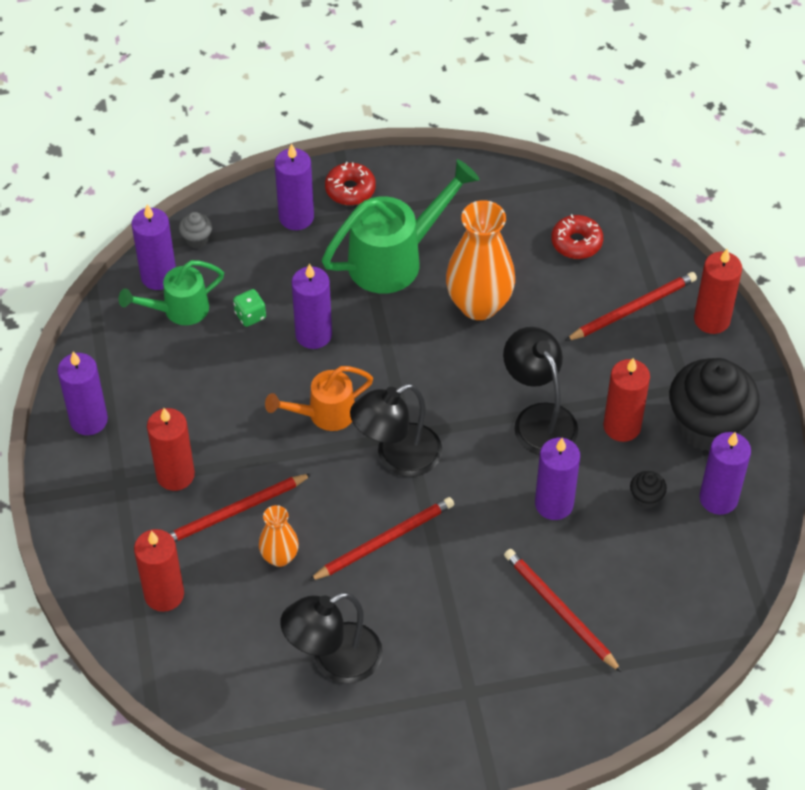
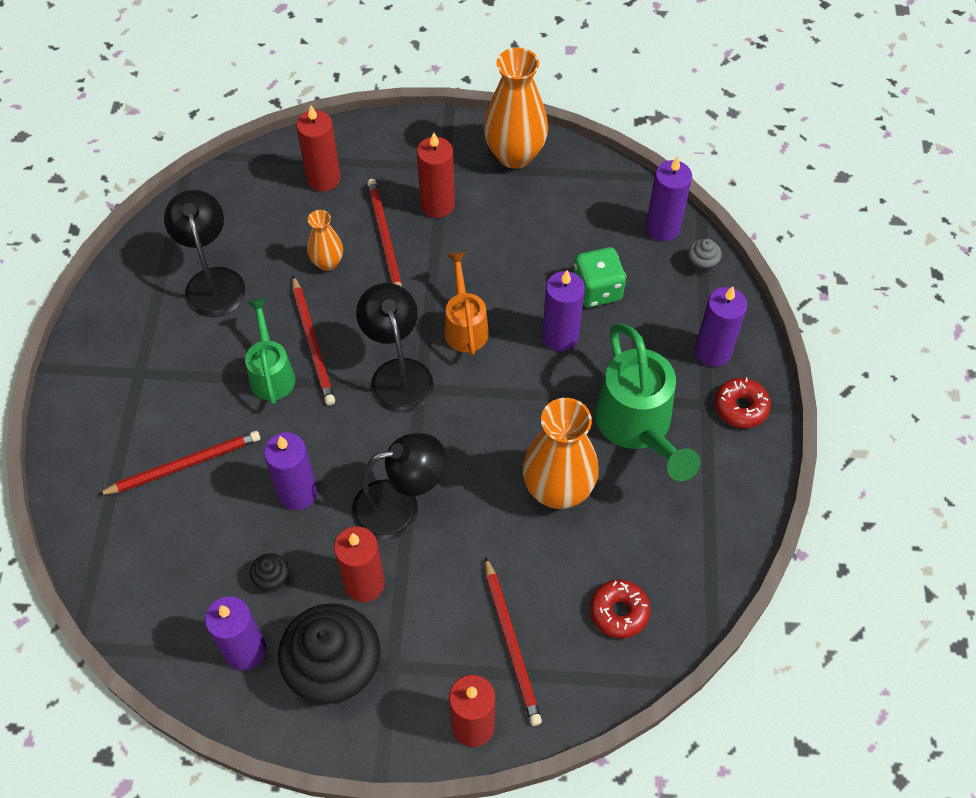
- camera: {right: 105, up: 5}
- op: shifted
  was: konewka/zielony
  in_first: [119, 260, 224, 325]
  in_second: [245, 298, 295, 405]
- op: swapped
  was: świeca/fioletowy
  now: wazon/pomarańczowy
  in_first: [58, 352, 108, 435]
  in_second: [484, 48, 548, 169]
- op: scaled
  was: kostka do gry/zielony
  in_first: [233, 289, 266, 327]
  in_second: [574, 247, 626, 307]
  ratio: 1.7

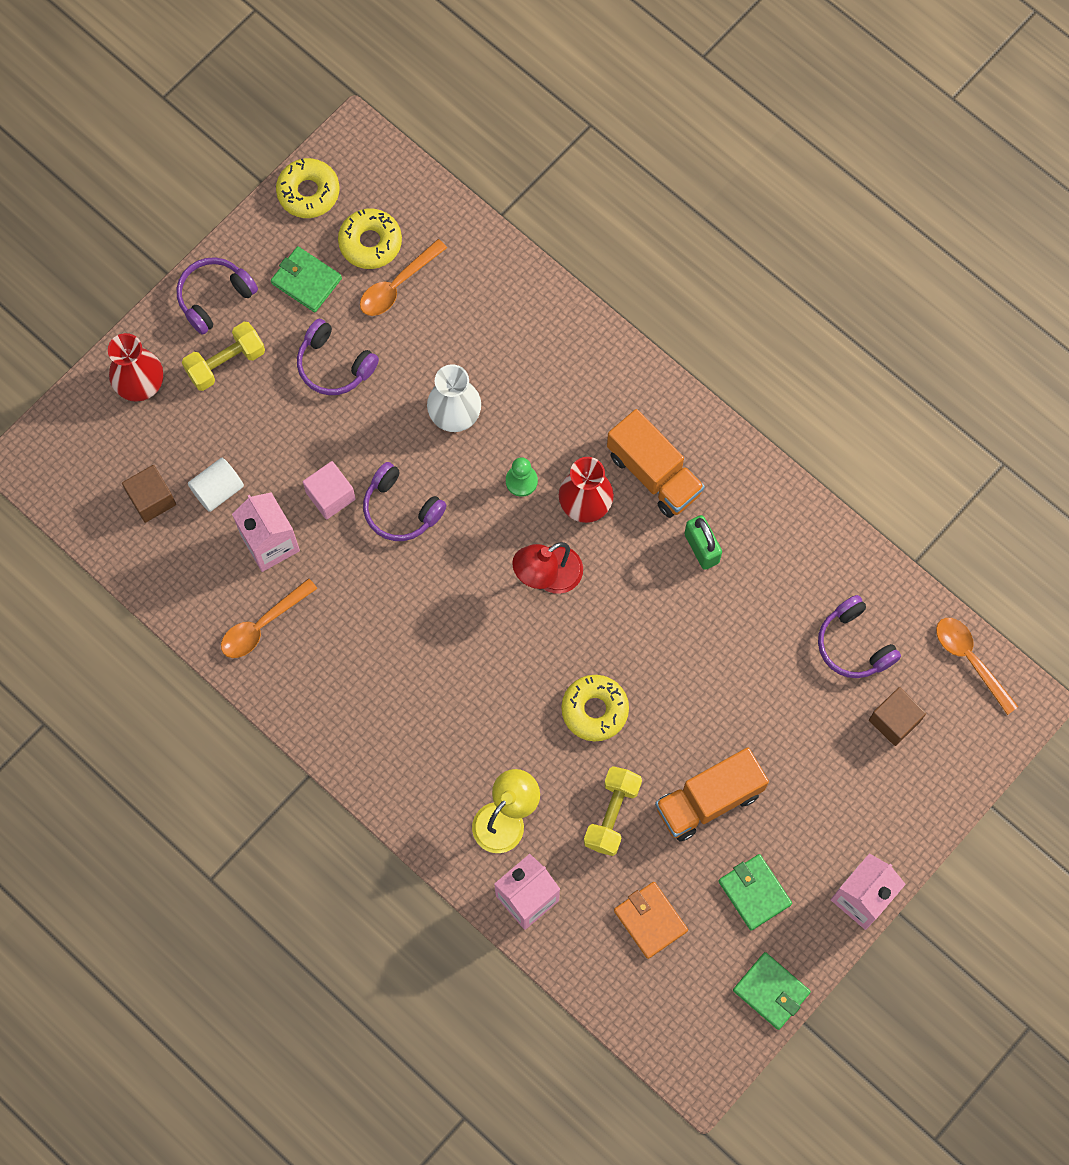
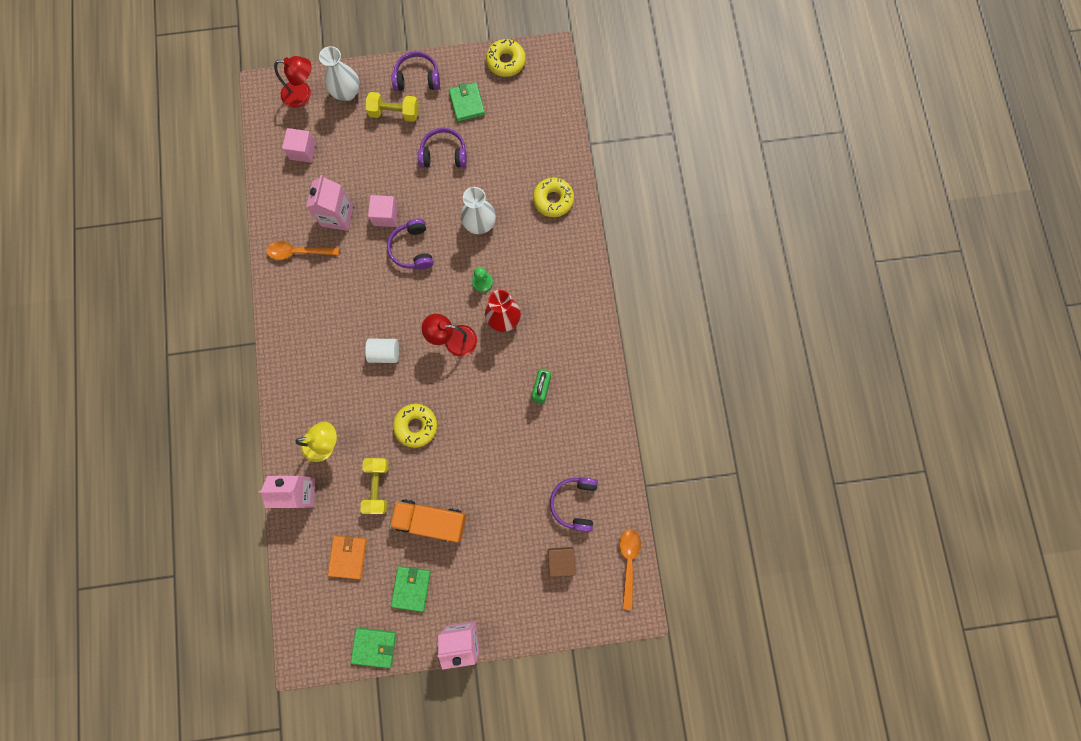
- camera: {right: 40, up: 5}
- op: gone
  was: łyżka/pomarańczowy
  in_first: [360, 239, 447, 316]
- op: gone
  was: ciężarówka/pomarańczowy
  in_first: [607, 409, 705, 518]
- op: new
  now: lampka/czerwony
  in_second: [274, 56, 311, 108]
- op: shifted
  was: walec/biały
  in_first: [188, 458, 244, 512]
  in_second: [365, 338, 399, 363]
- op: shifted
  was: donut/żółty
  in_first: [338, 208, 402, 269]
  in_second: [533, 177, 574, 217]
- op: repainted
  was: wazon/czerwony
  now: wazon/biały
  in_first: [108, 333, 163, 402]
  in_second: [319, 46, 360, 101]
- op: repainted
  was: sześcian/brązowy
  now: sześcian/różowy
  in_first: [122, 465, 176, 523]
  in_second: [282, 128, 316, 163]
- op: rotated
  was: słuchawki/fioletowy
  in_first: [297, 319, 379, 395]
  in_second: [418, 128, 467, 168]
  clockwise: 105
- op: rotated
  was: hantel/żółty
  in_first: [584, 766, 642, 856]
  in_second: [360, 458, 389, 514]
  clockwise: -60
- op: rotated
  was: portfel/zielony
  in_first: [733, 952, 811, 1030]
  in_second: [350, 628, 396, 668]
  clockwise: -75

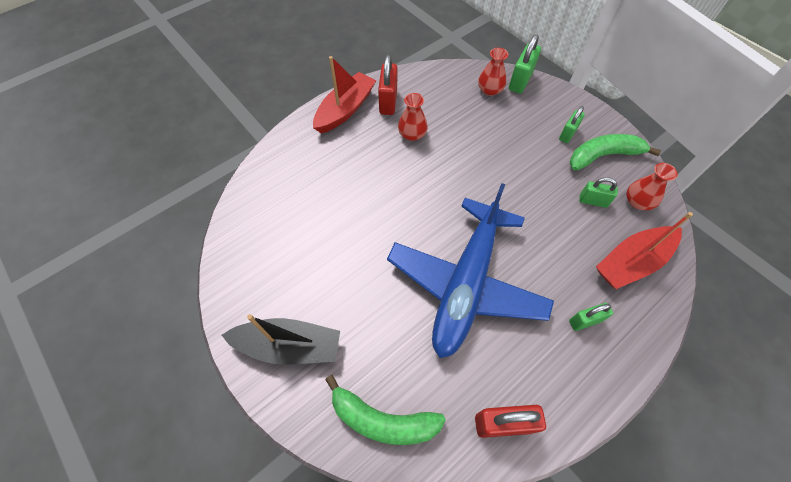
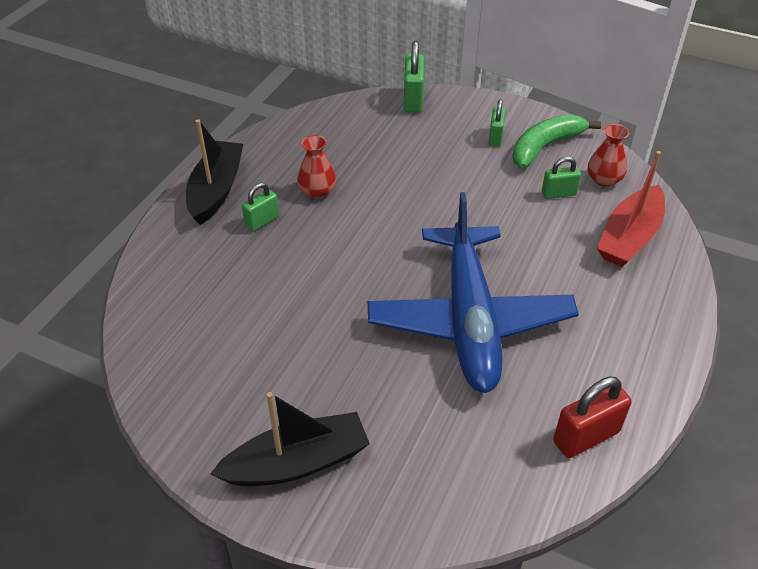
- camera: {right: -25, up: -15}
- op: gone
  was: banan/zielony
  in_first: [325, 375, 446, 445]
- op: gone
  was: kłódka/czerwony
  in_first: [378, 55, 397, 115]
- op: gone
  was: wazon/czerwony
  in_first: [478, 48, 508, 96]
- op: shifted
  was: kłódka/zielony
  in_first: [569, 303, 613, 331]
  in_second: [242, 183, 279, 231]
- op: repainted
  was: łódka/czerwony
  now: łódka/czarny
  in_first: [313, 56, 376, 133]
  in_second: [186, 119, 243, 225]

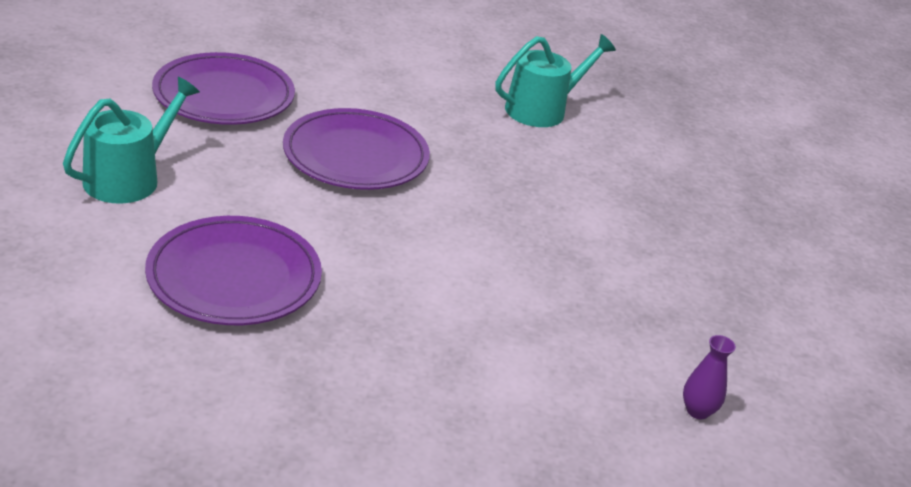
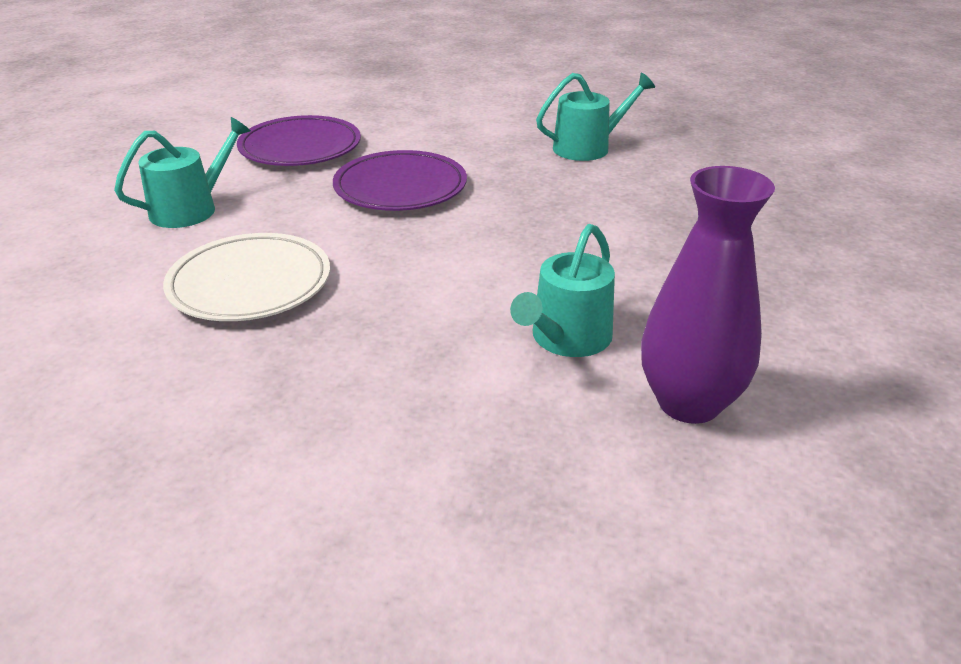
- camera: {right: 15, up: 0}
- op: new
  now: konewka/turkusowy
  in_second: [510, 224, 615, 357]
- op: repainted
  was: talerz/fioletowy
  now: talerz/biały
  in_first: [145, 216, 322, 325]
  in_second: [163, 233, 330, 321]
- op: scaled
  was: wazon/fioletowy
  in_first: [683, 335, 736, 419]
  in_second: [641, 166, 775, 424]
  ratio: 2.48

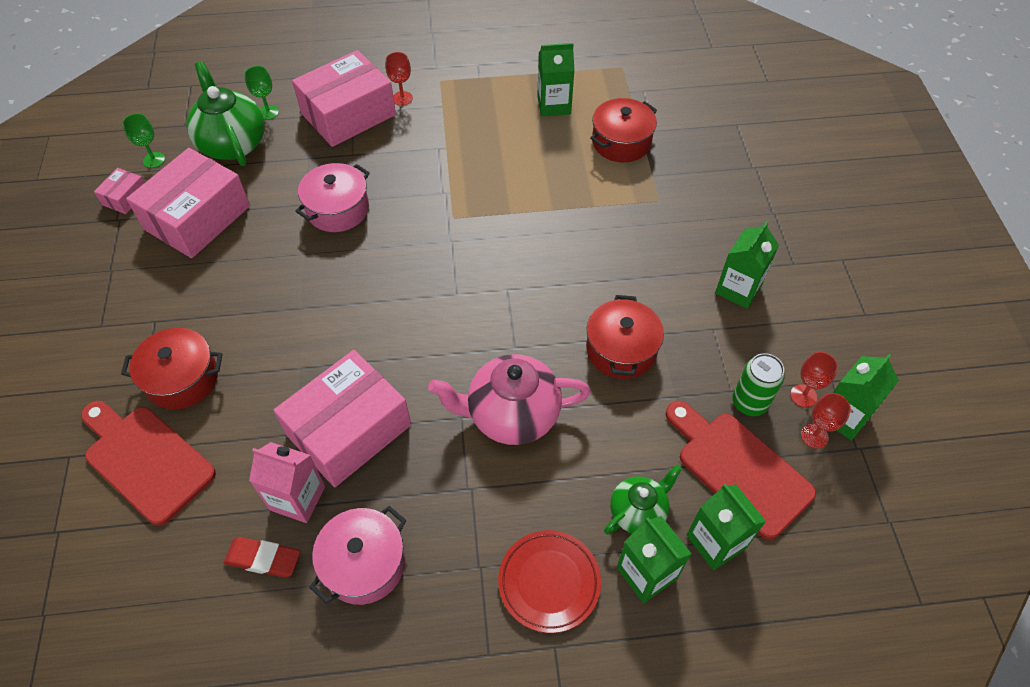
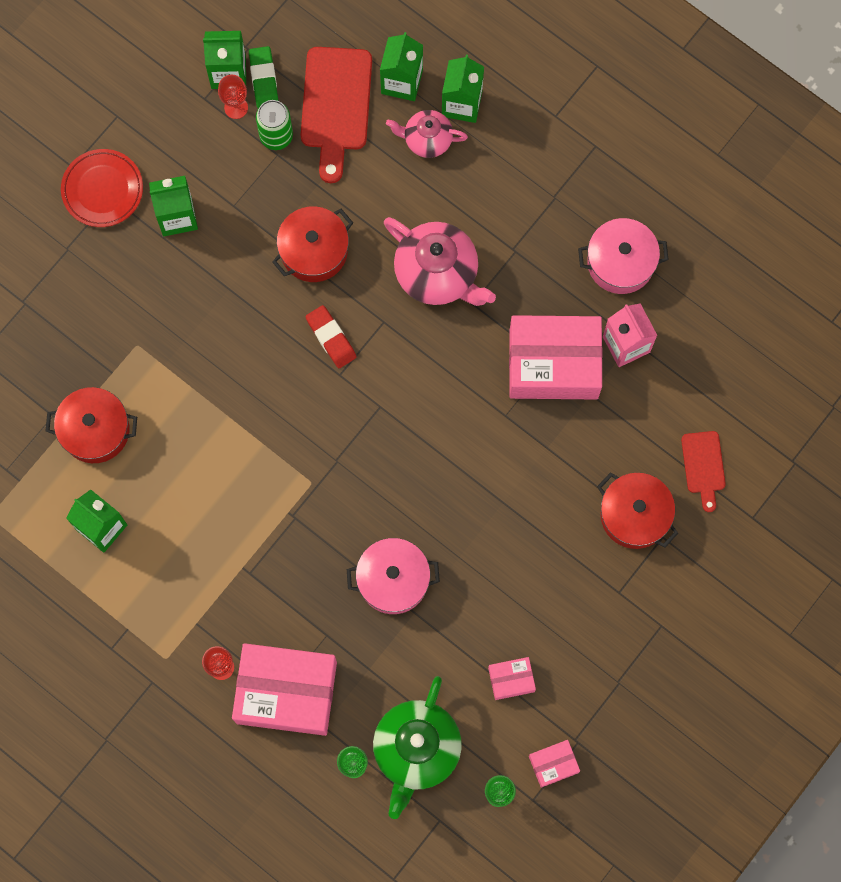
- camera: {right: -135, up: 20}
- op: shifted
  was: gumka do mazania/czerwony
  in_first: [224, 537, 300, 578]
  in_second: [305, 305, 357, 368]
- op: shifted
  was: talerz/czerwony
  in_first: [498, 530, 601, 633]
  in_second: [61, 149, 143, 227]
- op: swapped
  was: kielich/czerwony
  now: gumka do mazania/zielony
  in_first: [801, 393, 851, 449]
  in_second: [249, 46, 279, 108]
- op: repainted
  was: imbryk/zielony
  now: imbryk/różowy
  in_first: [604, 465, 682, 535]
  in_second: [386, 110, 468, 158]
- op: scaled
  was: deska do krojenia/czerwony
  in_first: [81, 401, 216, 526]
  in_second: [681, 431, 726, 512]
  ratio: 0.55
- op: scaled
  was: pudełko/różowy
  in_first: [126, 148, 250, 258]
  in_second: [488, 657, 536, 700]
  ratio: 0.44

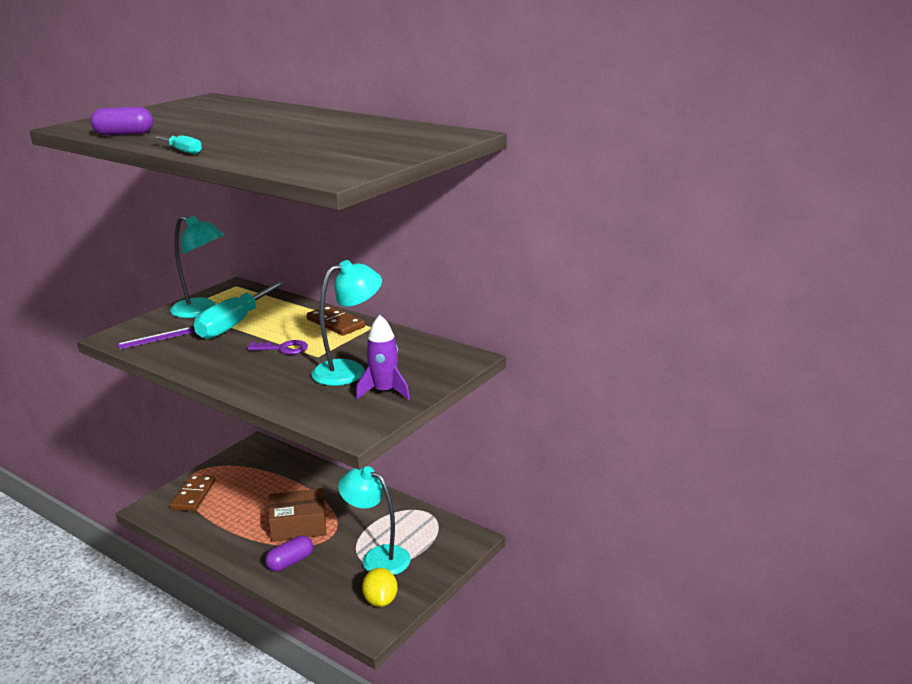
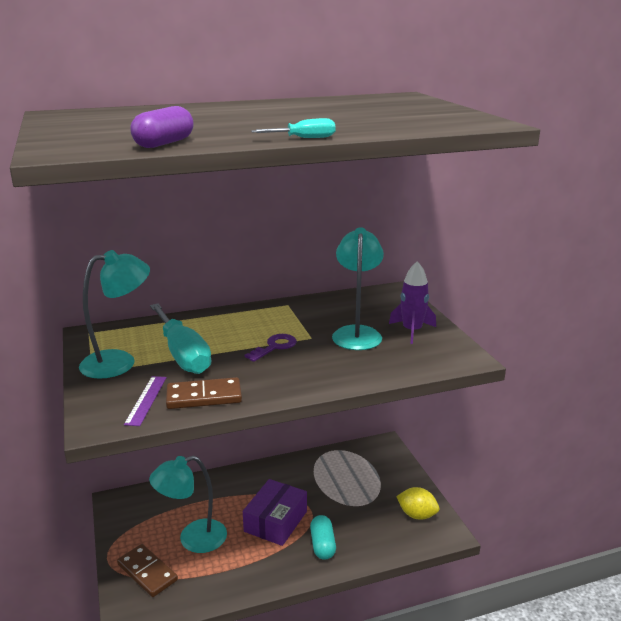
- camera: {right: -55, up: 0}
- op: shifted
  was: kostka domina/brązowy
  in_first: [307, 305, 365, 336]
  in_second: [166, 377, 242, 409]
- op: shifted
  was: lampka/turkusowy
  in_first: [338, 466, 411, 575]
  in_second: [149, 456, 227, 553]
- op: repainted
  was: kapsułka/fioletowy
  now: kapsułka/turkusowy
  in_first: [265, 535, 313, 571]
  in_second: [310, 515, 336, 560]
- op: repainted
  was: pudełko/brązowy
  now: pudełko/fioletowy
  in_first: [269, 488, 326, 542]
  in_second: [243, 479, 307, 546]

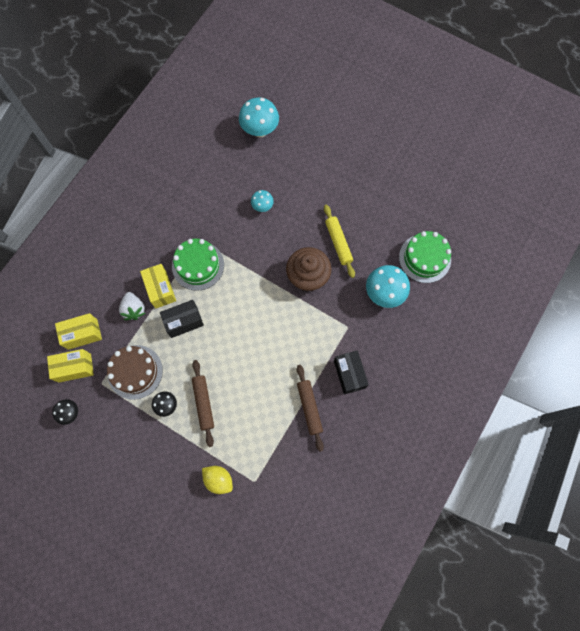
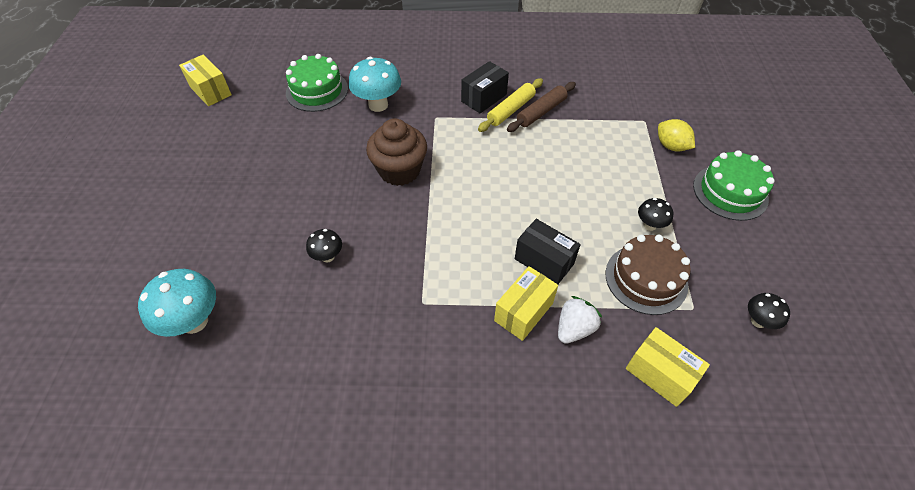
- camera: {right: -120, up: -20}
- op: gone
  was: wałek do ciasta/brązowy
  in_first: [192, 360, 214, 447]
- op: shifted
  was: pudełko/żółty
  in_first: [47, 349, 94, 383]
  in_second: [179, 55, 232, 106]
- op: shifted
  was: tort/zielony
  in_first: [172, 239, 224, 291]
  in_second: [693, 150, 775, 221]
- op: shifted
  was: wałek do ciasta/żółty
  in_first: [324, 205, 355, 278]
  in_second: [478, 78, 543, 132]
- op: repainted
  was: grzyb/turkusowy
  now: grzyb/czarny
  in_first: [251, 190, 274, 212]
  in_second: [306, 229, 342, 263]
- op: rotated
  was: cytryna/żółty
  in_first: [202, 466, 233, 494]
  in_second: [658, 119, 695, 152]
  clockwise: -45

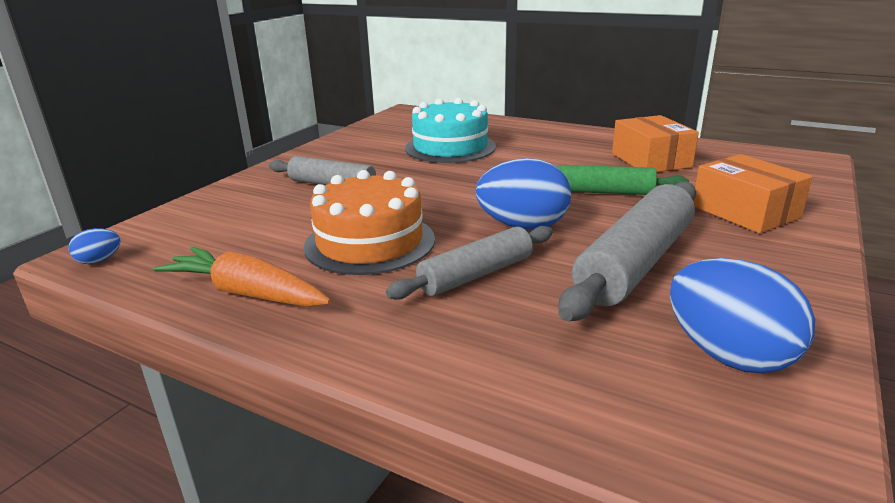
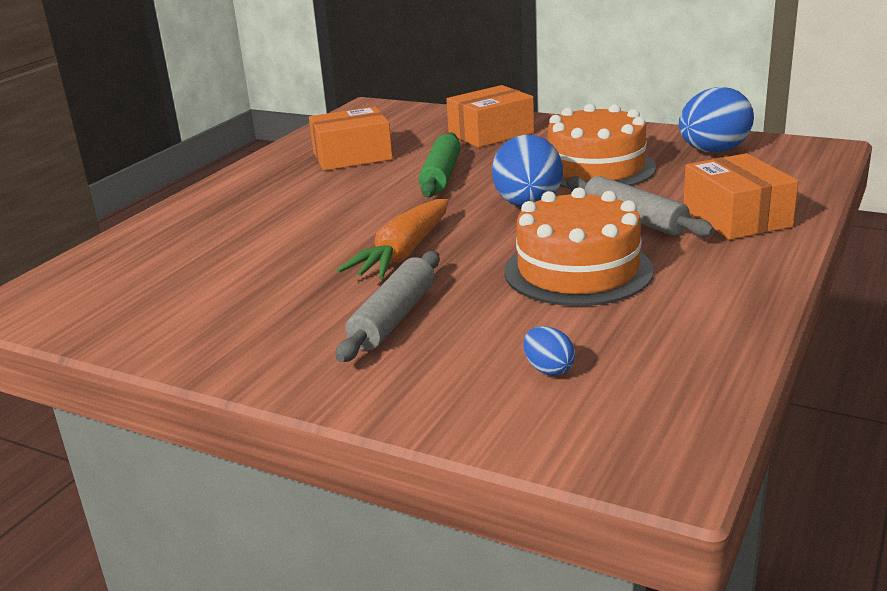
- camera: {right: -90, up: 0}
- op: gone
  was: tort/turkusowy
  in_first: [405, 98, 496, 163]
- op: new
  now: pudełko/pomarańczowy
  in_second: [683, 153, 799, 240]
- op: shifted
  was: jajko/niebieski
  in_first: [68, 228, 121, 264]
  in_second: [523, 326, 575, 375]
- op: shifted
  was: marchewka/pomarańczowy
  in_first: [153, 247, 331, 307]
  in_second: [337, 199, 449, 279]
- op: swapped
  was: wałek do ciasta/szary
  now: tort/pomarańczowy
  in_first: [558, 182, 696, 321]
  in_second: [548, 104, 656, 188]

